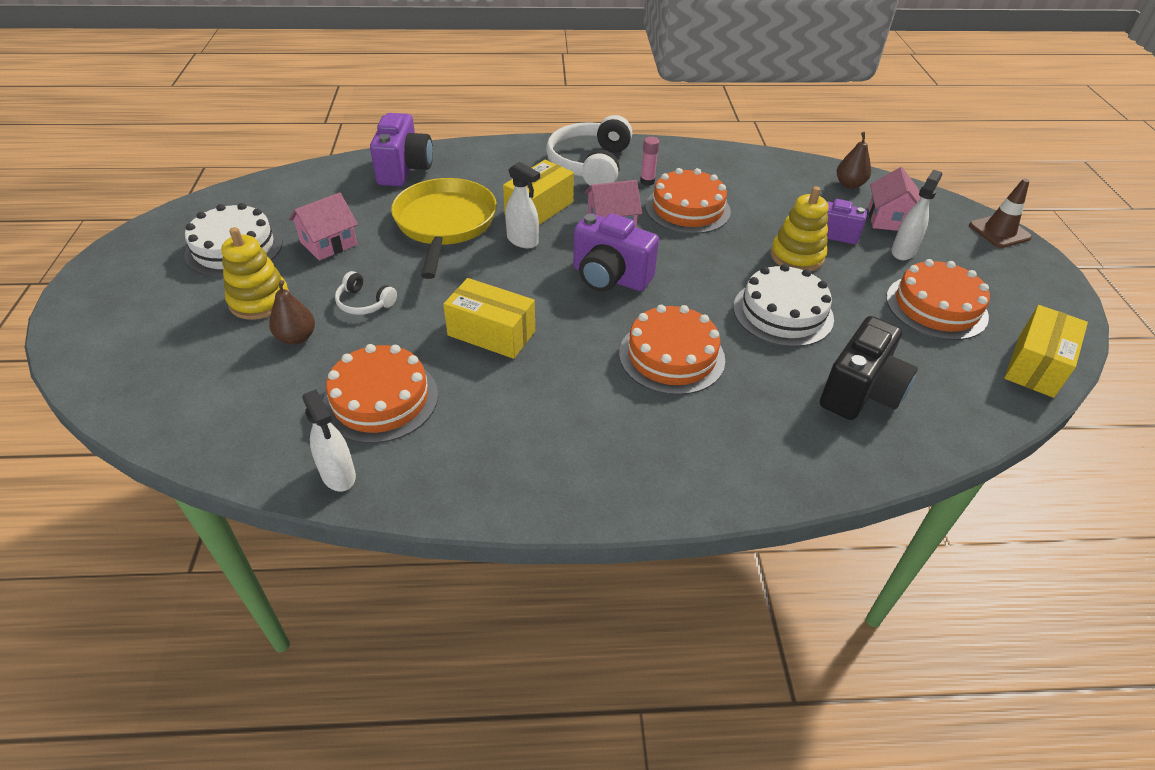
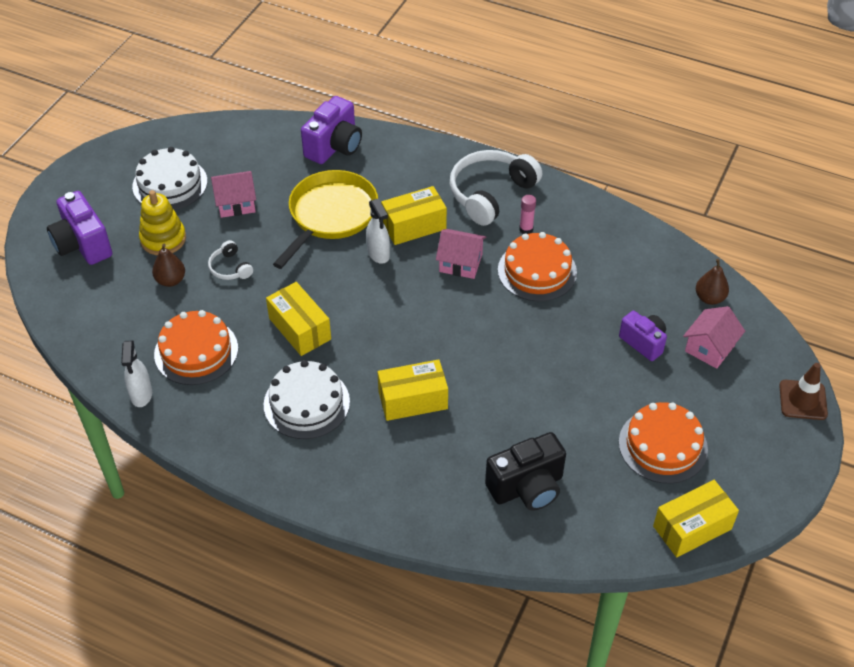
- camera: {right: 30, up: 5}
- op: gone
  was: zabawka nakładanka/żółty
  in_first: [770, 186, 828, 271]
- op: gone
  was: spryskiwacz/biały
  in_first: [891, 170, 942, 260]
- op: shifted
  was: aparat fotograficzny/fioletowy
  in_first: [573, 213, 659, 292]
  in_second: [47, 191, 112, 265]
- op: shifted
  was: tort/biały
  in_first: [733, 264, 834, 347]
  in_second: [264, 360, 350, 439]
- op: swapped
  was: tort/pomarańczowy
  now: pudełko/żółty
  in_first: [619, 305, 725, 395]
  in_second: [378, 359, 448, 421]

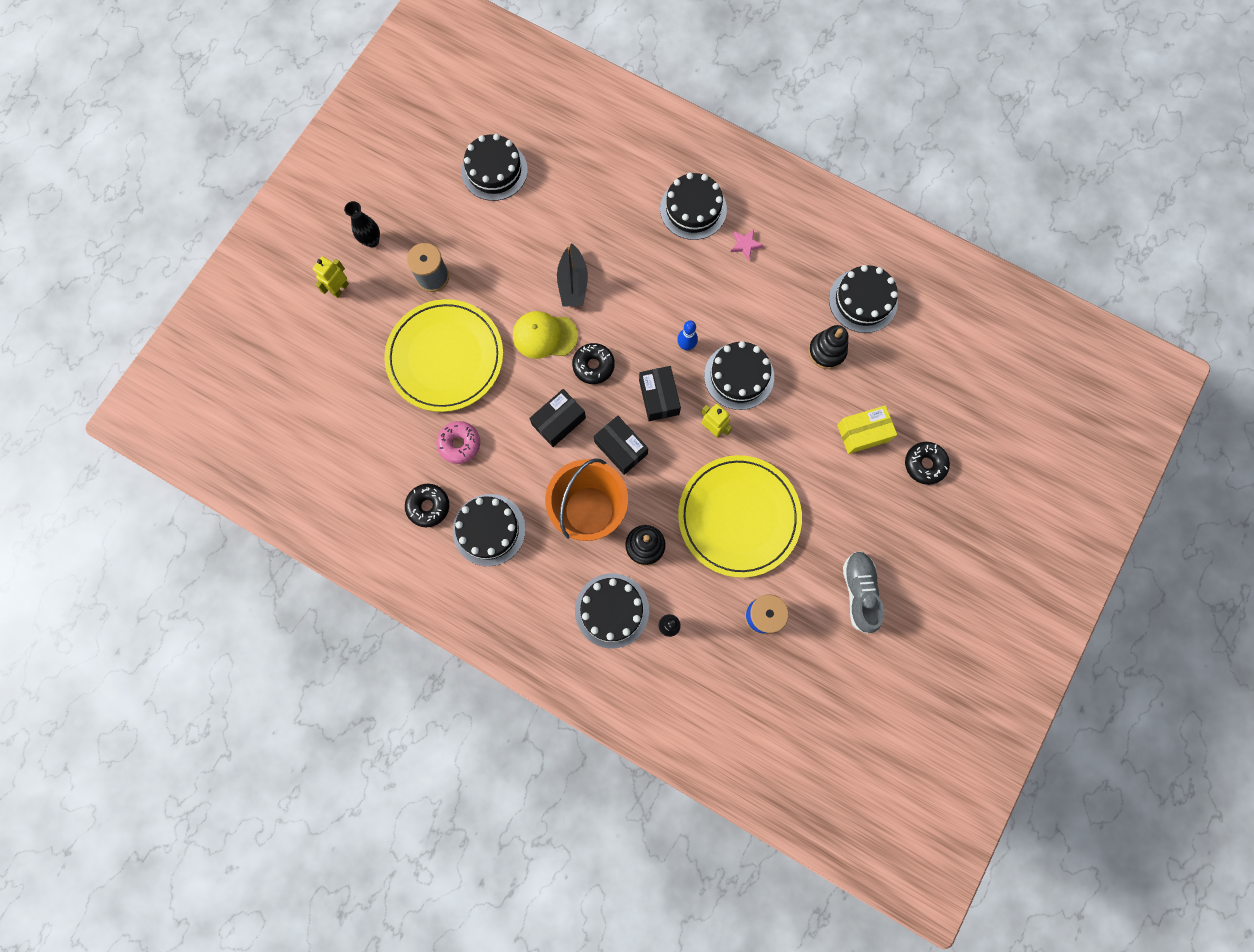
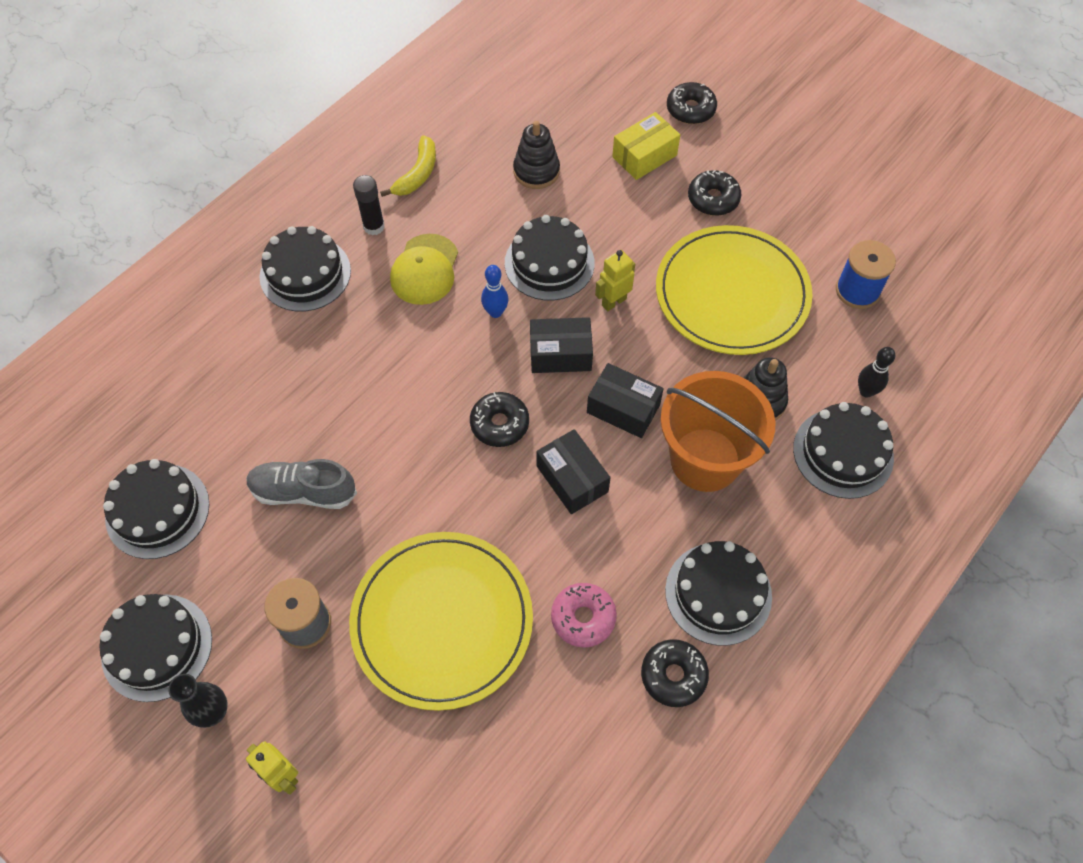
- camera: {right: -80, up: -15}
- op: gone
  was: łódka/czarny
  in_first: [557, 243, 588, 307]
- op: new
  now: banan/żółty
  in_second: [380, 135, 436, 197]
- op: new
  now: donut/czarny
  in_second: [688, 170, 741, 216]
- op: shifted
  was: czapka/żółty
  in_first: [513, 311, 578, 359]
  in_second: [390, 234, 458, 305]
- op: shifted
  was: tort/czarny
  in_first: [829, 265, 898, 333]
  in_second: [99, 594, 212, 702]
- op: shifted
  was: but/szary
  in_first: [843, 551, 884, 634]
  in_second: [246, 459, 357, 509]
- op: swapped
  was: gwiazda/różowy
  now: klej w sztyfcie/czarny
  in_first: [731, 229, 764, 261]
  in_second: [353, 175, 385, 235]
- op: rotated
  was: pudełko/czarny
  in_first: [594, 416, 648, 475]
  in_second: [587, 363, 664, 438]
  clockwise: 60
- op: rotated
  was: pudełko/żółty
  in_first: [837, 405, 897, 454]
  in_second: [612, 112, 680, 180]
  clockwise: 60

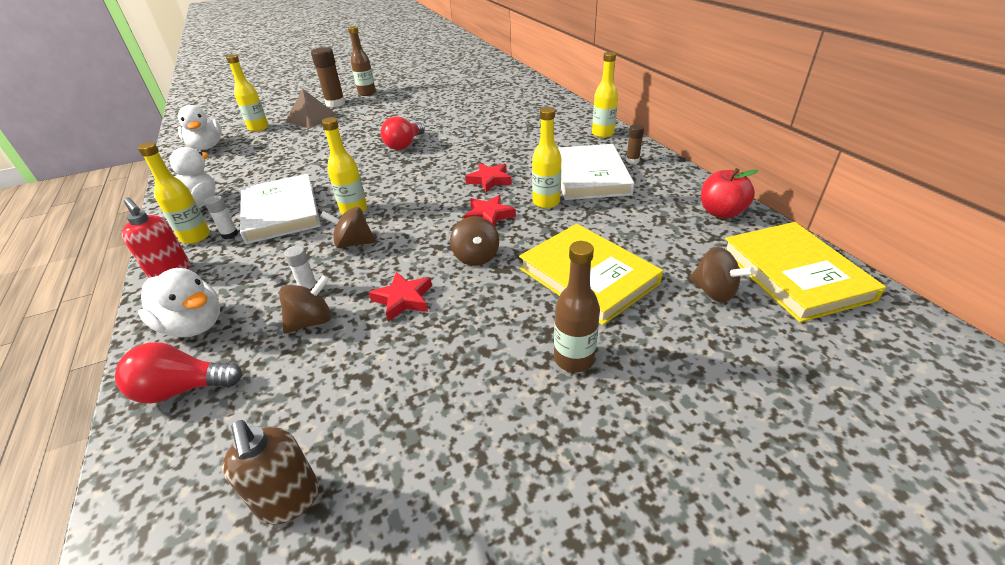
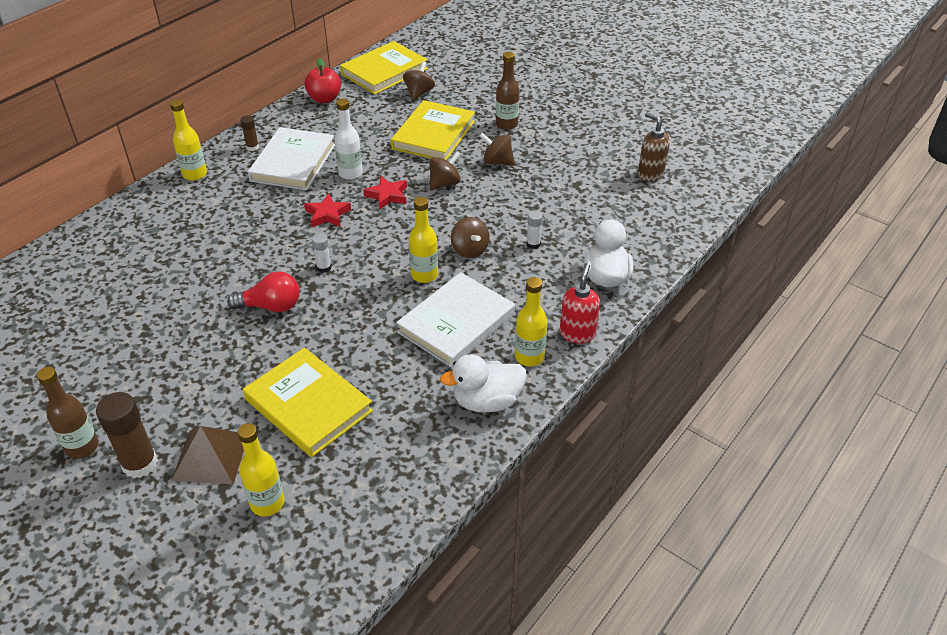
- camera: {right: -120, up: 5}
- op: gone
  was: żarówka/czerwony
  in_first: [115, 342, 242, 404]
- op: gone
  was: kaczka/biały
  in_first: [178, 105, 222, 150]
- op: gone
  was: gwiazda/czerwony
  in_first: [368, 272, 432, 322]
- op: new
  now: książka/żółty
  in_second: [243, 348, 373, 457]
- op: shifted
  was: klej w sztyfcie/biały
  in_first: [204, 195, 238, 239]
  in_second: [312, 234, 331, 273]
- op: shifted
  was: bączek/brązowy
  in_first: [279, 275, 331, 334]
  in_second: [480, 133, 515, 166]
- op: repainted
  was: butelka/żółty
  now: butelka/biały
  in_first: [532, 107, 561, 208]
  in_second: [334, 98, 363, 180]
- op: rotated
  was: dozownik mydła/brązowy
  in_first: [222, 420, 319, 525]
  in_second: [638, 112, 670, 182]
  clockwise: -75
- op: rotated
  was: książka/biały
  in_first: [558, 144, 635, 200]
  in_second: [248, 127, 335, 190]
  clockwise: -45

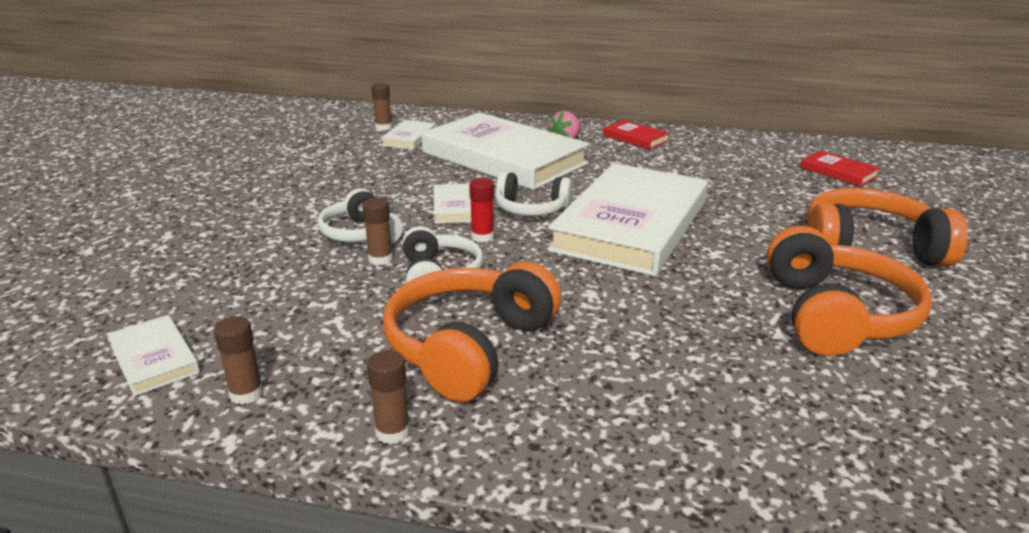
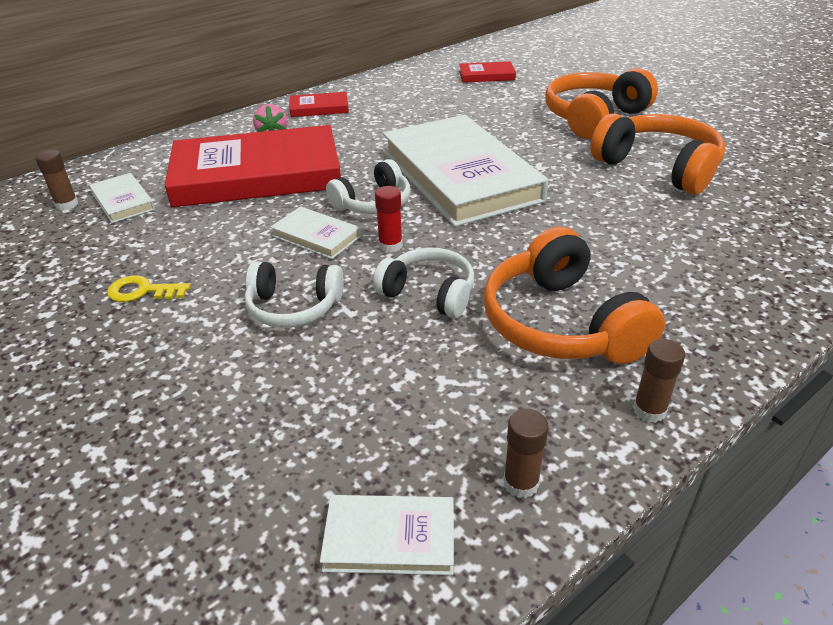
- camera: {right: -50, up: 10}
- op: gone
  was: klej w sztyfcie/brązowy
  in_first: [362, 197, 393, 265]
- op: new
  now: klucz/żółty
  in_second: [107, 275, 190, 302]
- op: repainted
  was: książka/biały
  now: książka/czerwony
  in_first: [421, 112, 590, 190]
  in_second: [165, 125, 341, 207]

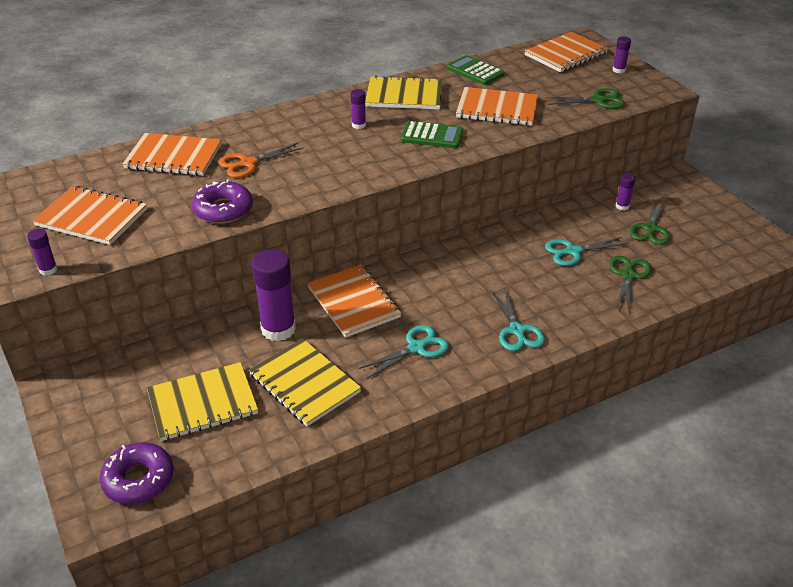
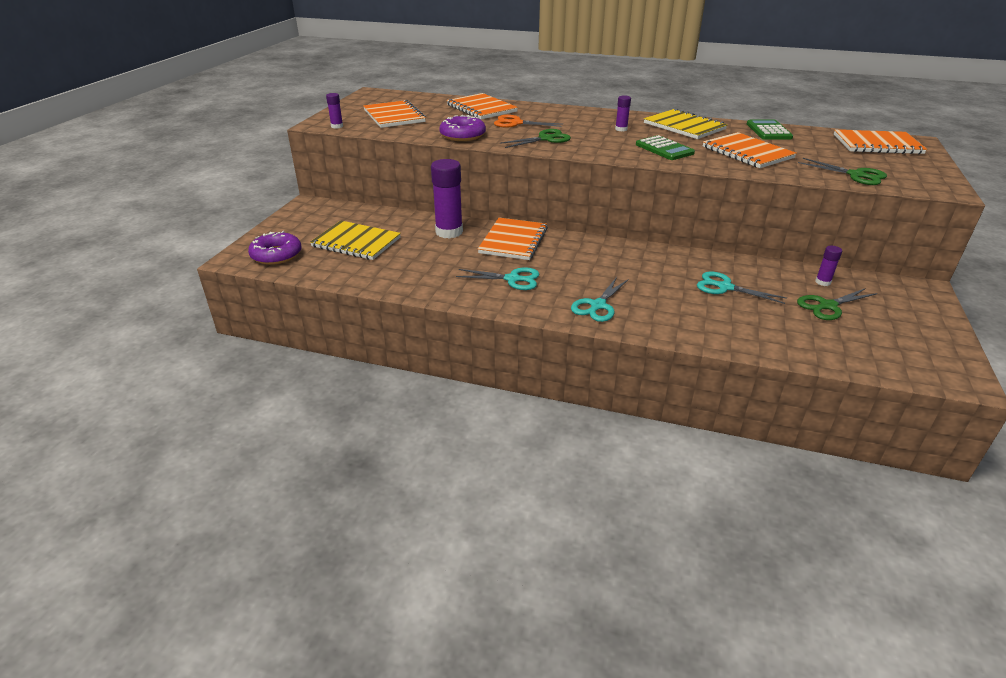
- camera: {right: 45, up: -5}
- op: gone
  was: zeszyt/żółty
  in_first: [249, 338, 361, 426]
- op: gone
  was: klej w sztyfcie/fioletowy
  in_first: [612, 36, 631, 73]
- op: shifted
  was: nożyczki/zielony
  in_first: [609, 256, 652, 314]
  in_second: [500, 129, 571, 148]

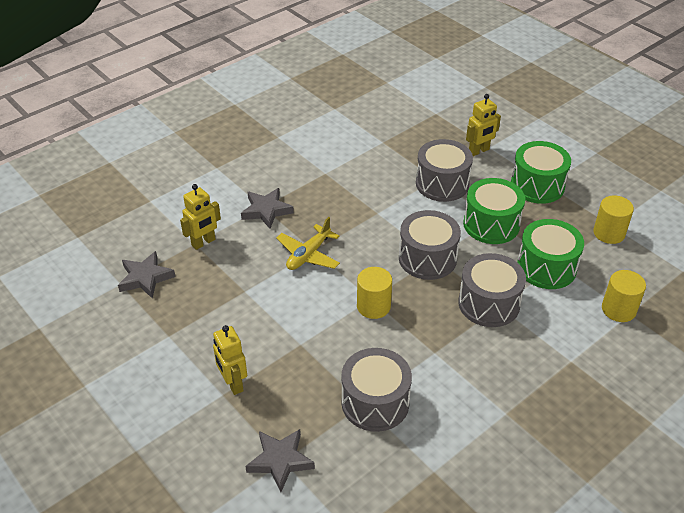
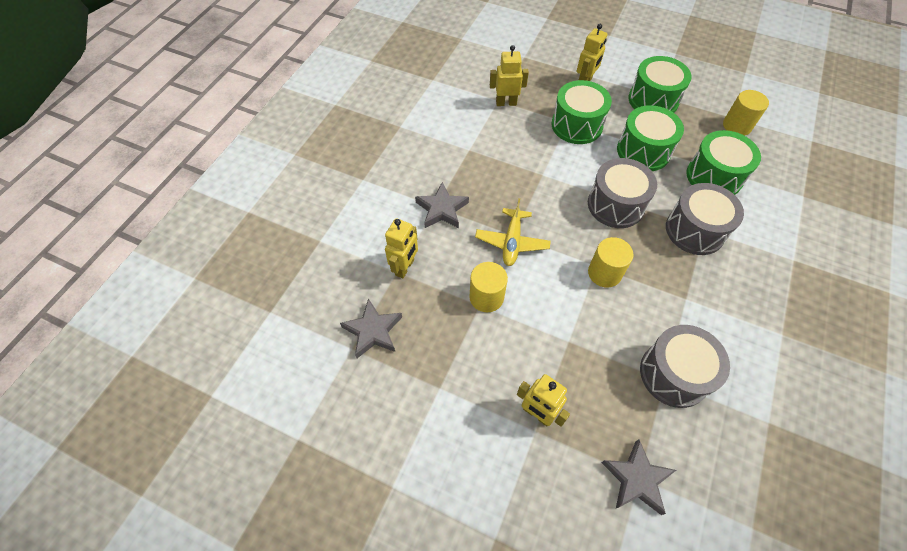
- camera: {right: -25, up: 15}
- op: new
  now: robot/żółty
  in_second: [490, 45, 529, 106]
- op: shifted
  was: walec/żółty
  in_first: [602, 270, 646, 322]
  in_second: [470, 262, 508, 312]
- op: repainted
  was: bęben/szary
  now: bęben/zielony
  in_first: [416, 139, 473, 202]
  in_second: [552, 80, 612, 144]

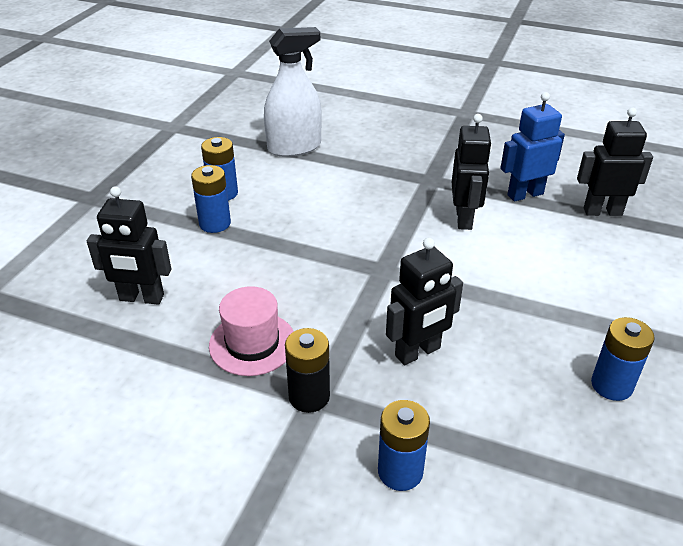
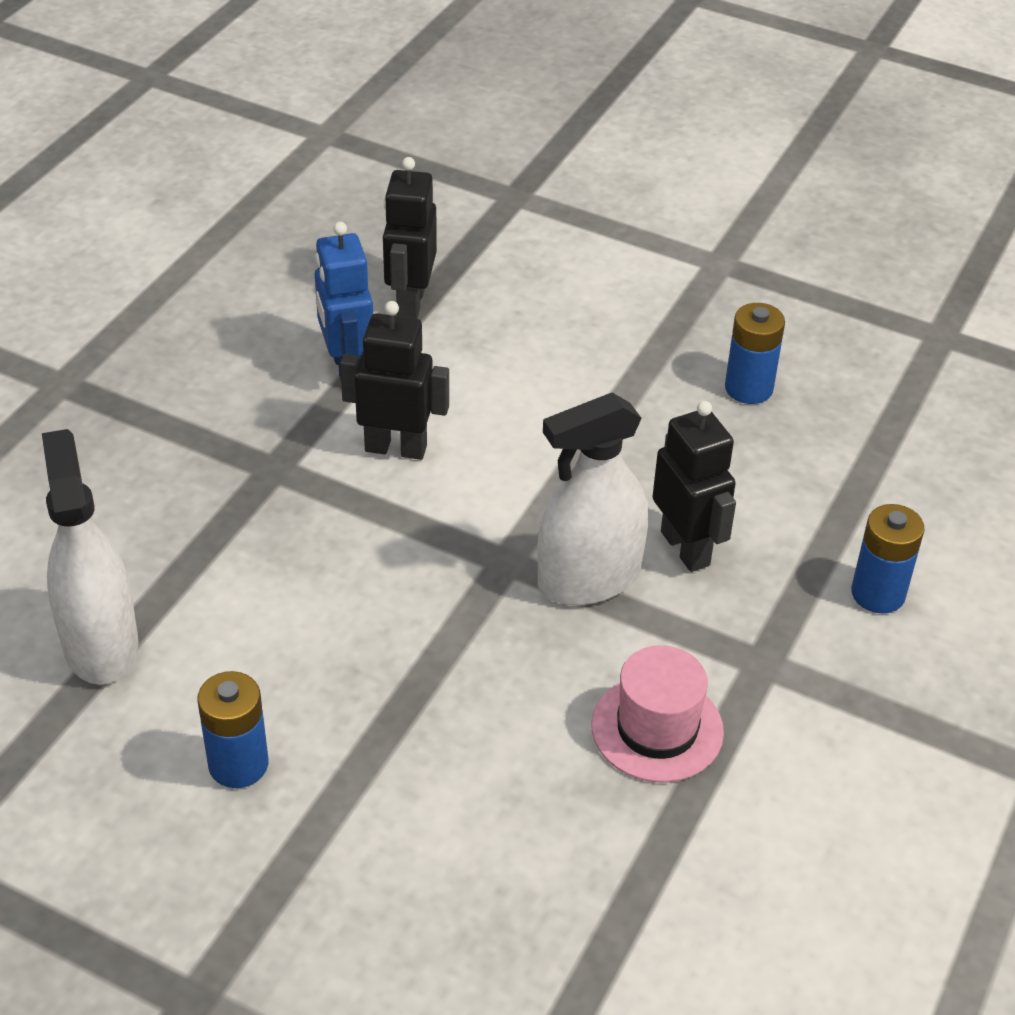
- camera: {right: -85, up: 5}
- op: gone
  was: robot/czarny
  in_first: [87, 186, 171, 305]
- op: gone
  was: bateria/niebieski
  in_first: [191, 165, 231, 233]
- op: gone
  was: bateria/czarny
  in_first: [285, 328, 330, 413]
- op: new
  now: spryskiwacz/biały
  in_second: [537, 393, 648, 605]

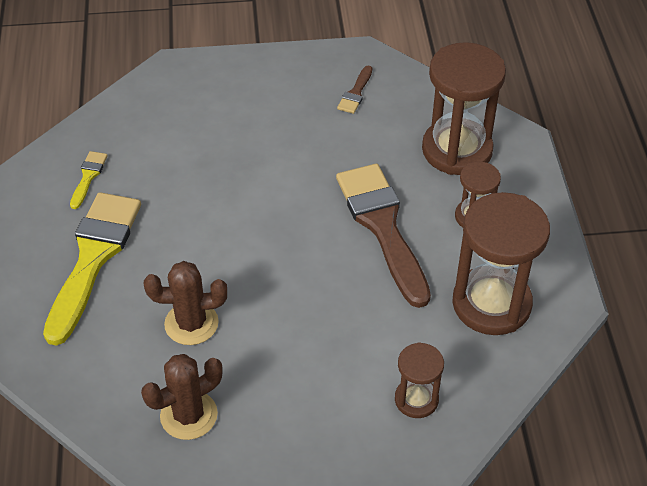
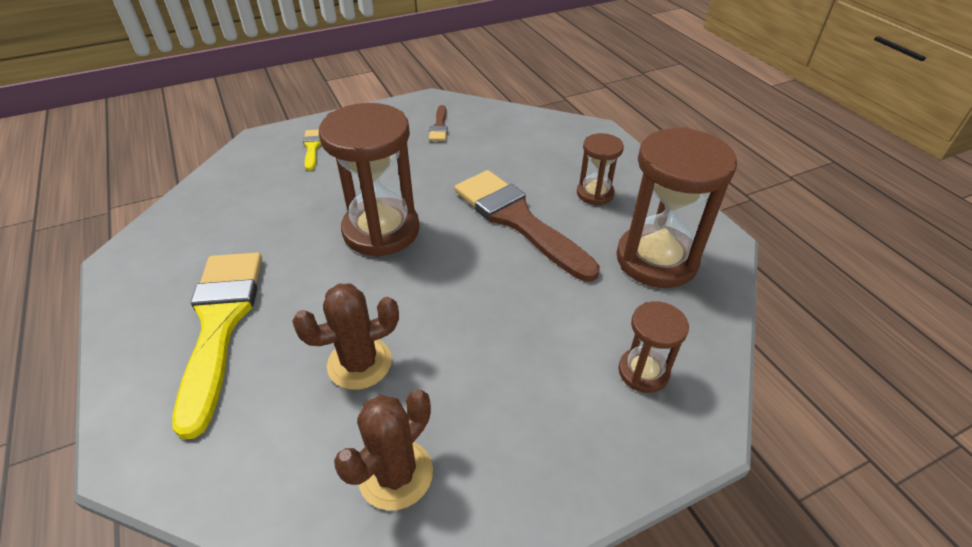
- camera: {right: -20, up: -5}
- op: shifted
  was: pędzel/żółty
  in_first: [70, 151, 108, 209]
  in_second: [303, 129, 321, 171]
- op: shifted
  was: klepsydra/brązowy
  in_first: [422, 42, 506, 175]
  in_second: [319, 103, 420, 257]

